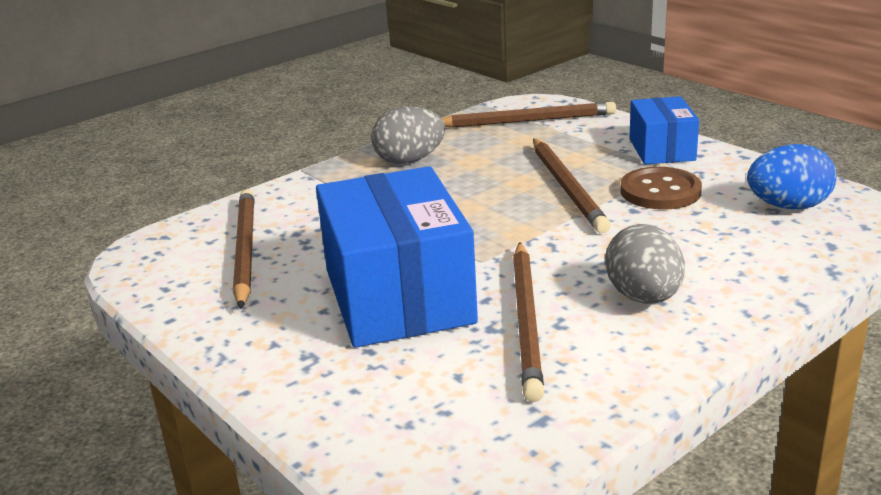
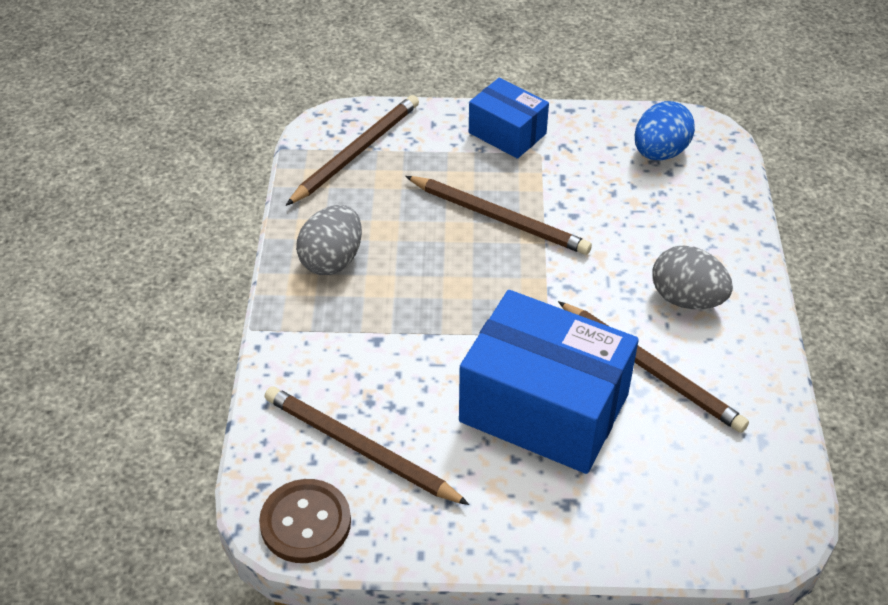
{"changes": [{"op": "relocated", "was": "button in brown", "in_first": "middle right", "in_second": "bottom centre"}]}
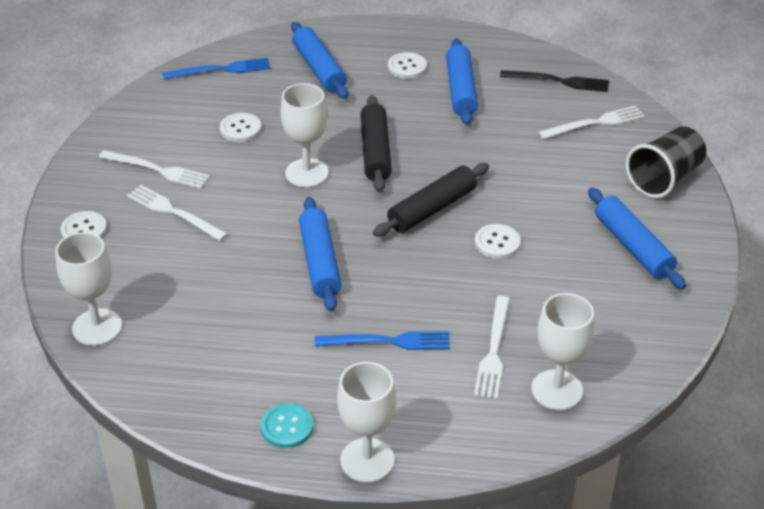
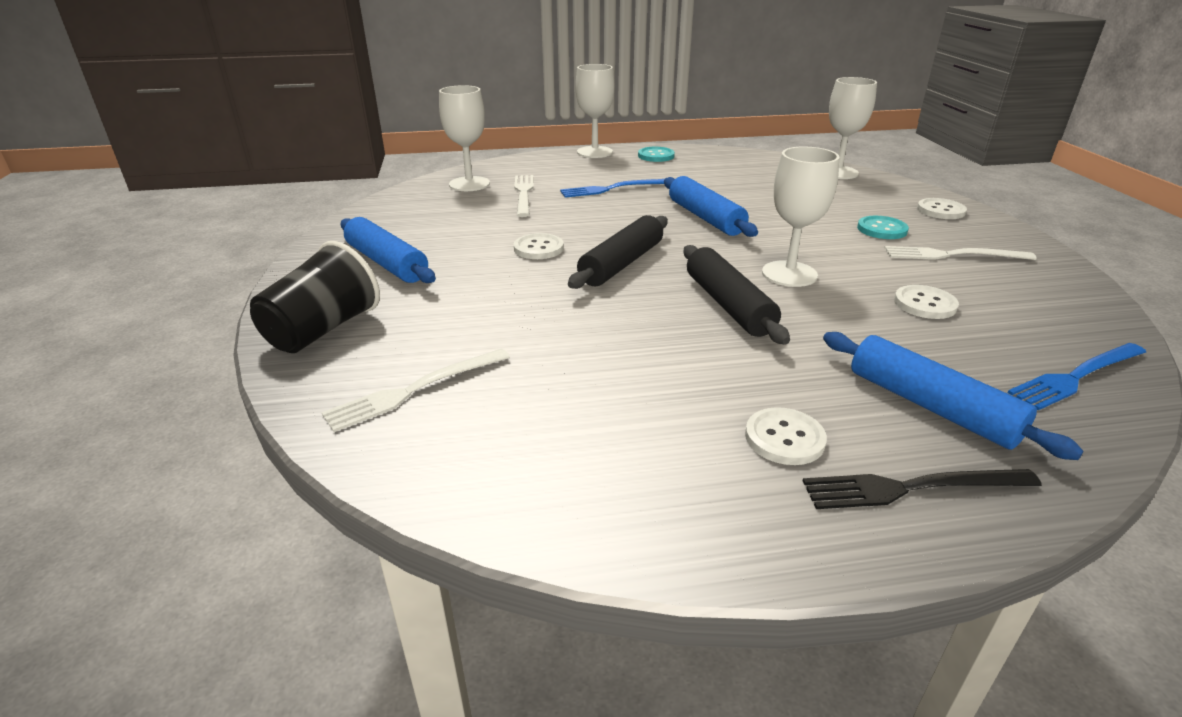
{"changes": [{"op": "exchanged", "was": "fork in white (no. 2 from left)", "now": "button in turquoise (no. 2 from left)", "in_first": "middle left", "in_second": "top right"}, {"op": "missing", "was": "rolling pin in blue (no. 3 from left)", "in_first": "top centre"}, {"op": "relocated", "was": "fork in black", "in_first": "top right", "in_second": "bottom right"}]}
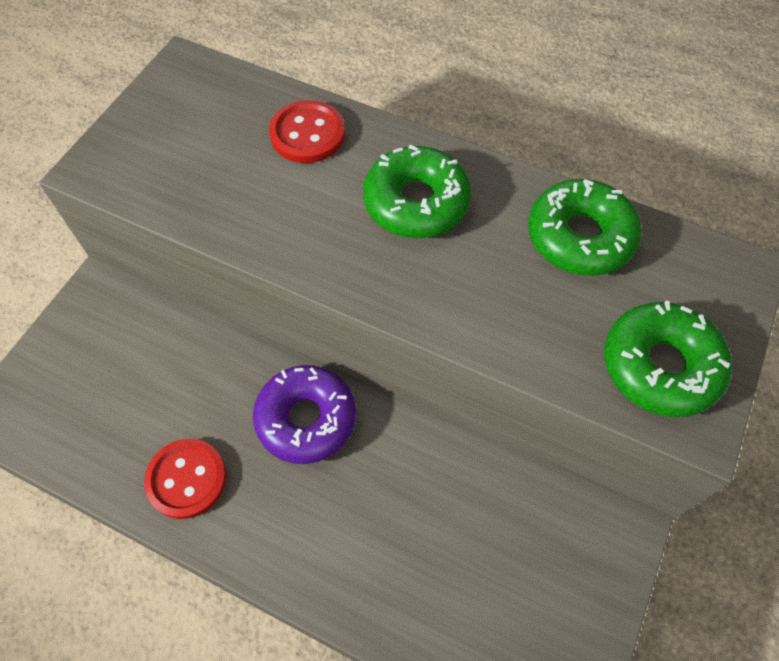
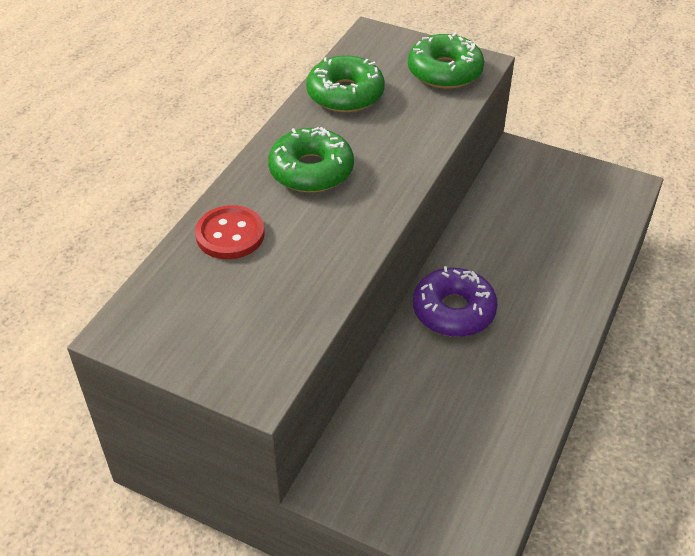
{"changes": [{"op": "missing", "was": "button in red (no. 1 from left)", "in_first": "bottom left"}]}
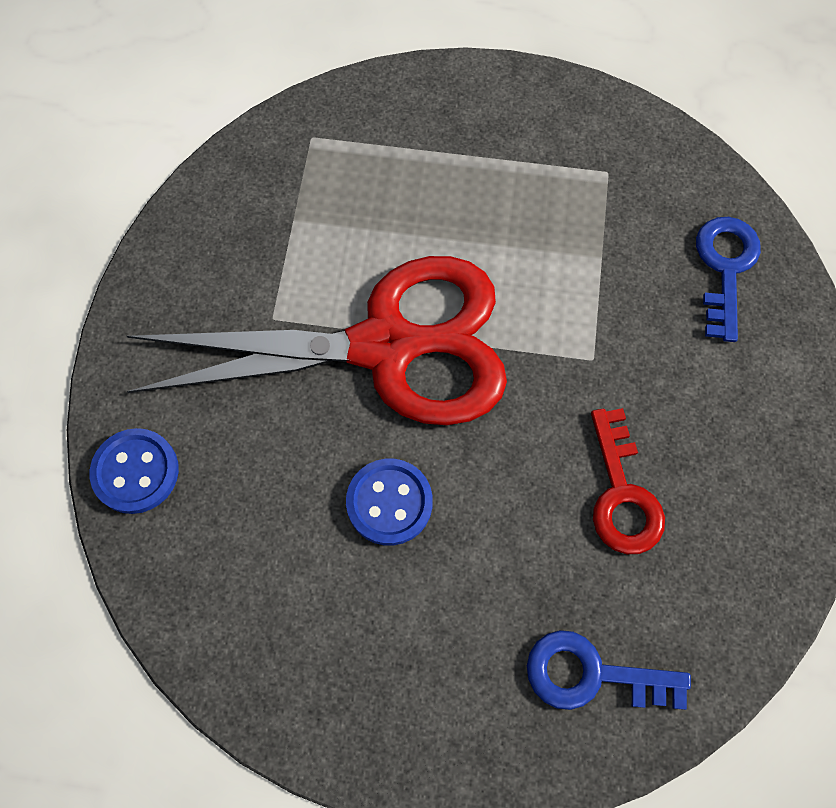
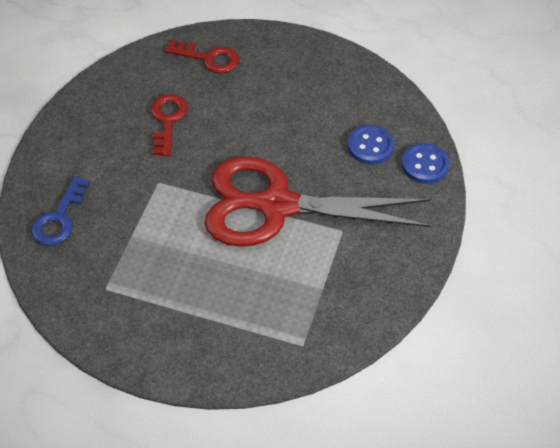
{"changes": [{"op": "relocated", "was": "button in blue (no. 2 from left in the first image)", "now": "button in blue (no. 1 from left)", "in_first": "centre", "in_second": "top centre"}, {"op": "colour", "was": "key in blue (no. 1 from left)", "now": "key in red (no. 2 from left)", "in_first": "bottom right", "in_second": "top centre"}]}
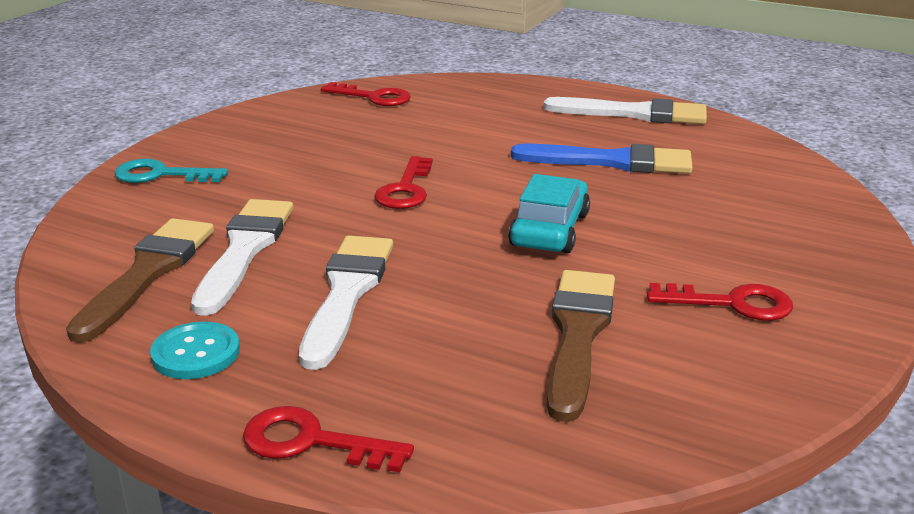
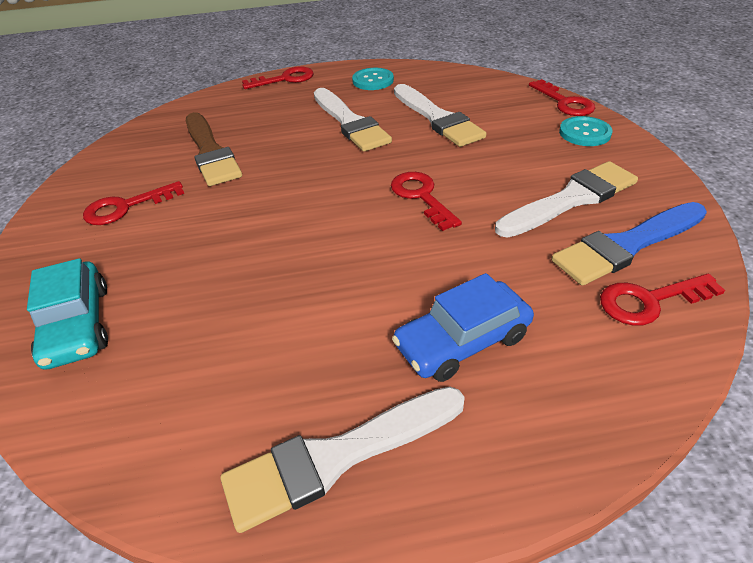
{"changes": [{"op": "missing", "was": "brush in brown (no. 1 from left)", "in_first": "middle left"}, {"op": "exchanged", "was": "key in turquoise", "now": "button in turquoise (no. 2 from left)", "in_first": "top left", "in_second": "top right"}, {"op": "relocated", "was": "car in turquoise", "in_first": "centre", "in_second": "middle left"}, {"op": "relocated", "was": "brush in blue", "in_first": "top centre", "in_second": "middle right"}, {"op": "appeared", "now": "car in blue", "in_second": "centre"}, {"op": "appeared", "now": "brush in white (no. 4 from left)", "in_second": "middle right"}, {"op": "appeared", "now": "key in red (no. 4 from left)", "in_second": "top right"}]}
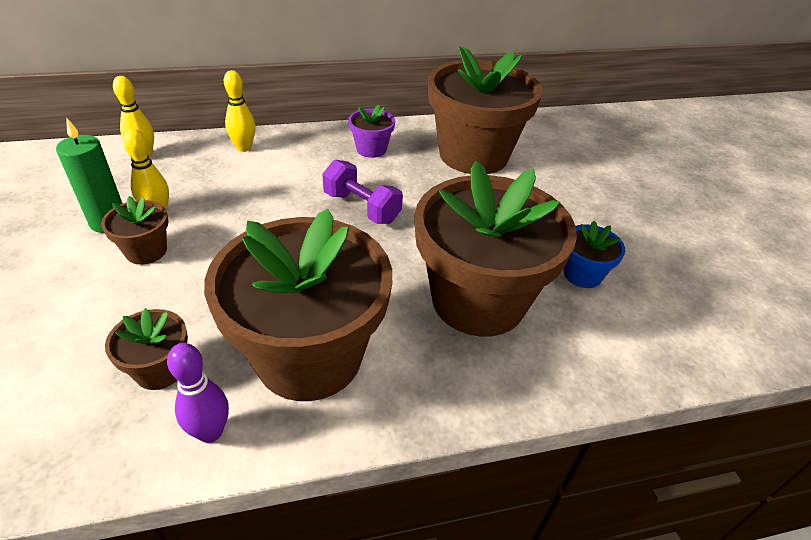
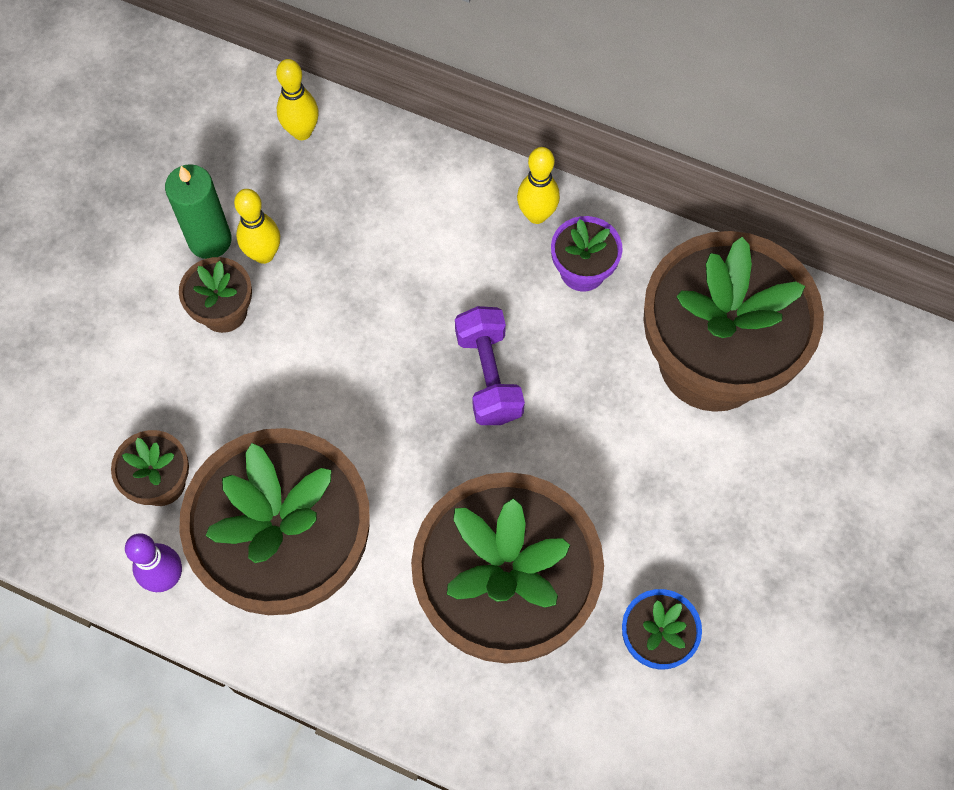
{"changes": [{"op": "relocated", "was": "bowling pin in yellow (no. 3 from left)", "in_first": "top left", "in_second": "top centre"}]}
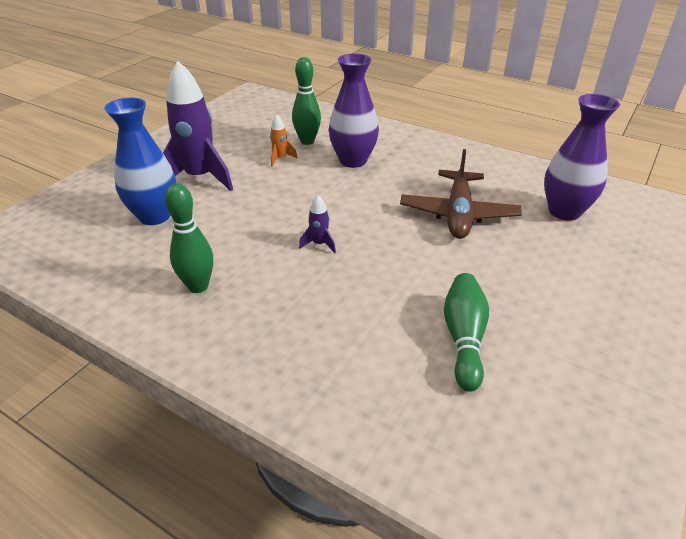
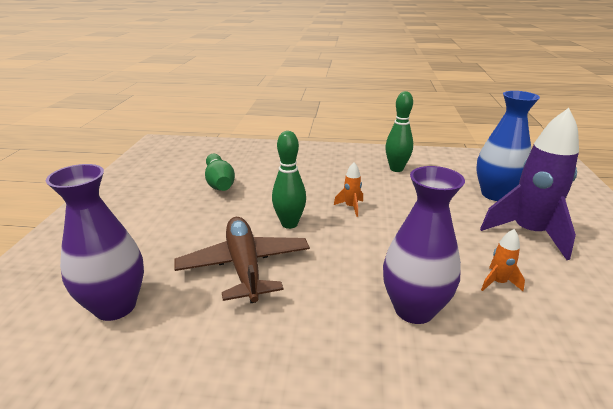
{"changes": [{"op": "relocated", "was": "bowling pin in green (no. 2 from left)", "in_first": "top centre", "in_second": "centre"}, {"op": "colour", "was": "rocket in purple (no. 2 from left)", "now": "rocket in orange (no. 1 from left)", "in_first": "centre", "in_second": "centre"}]}
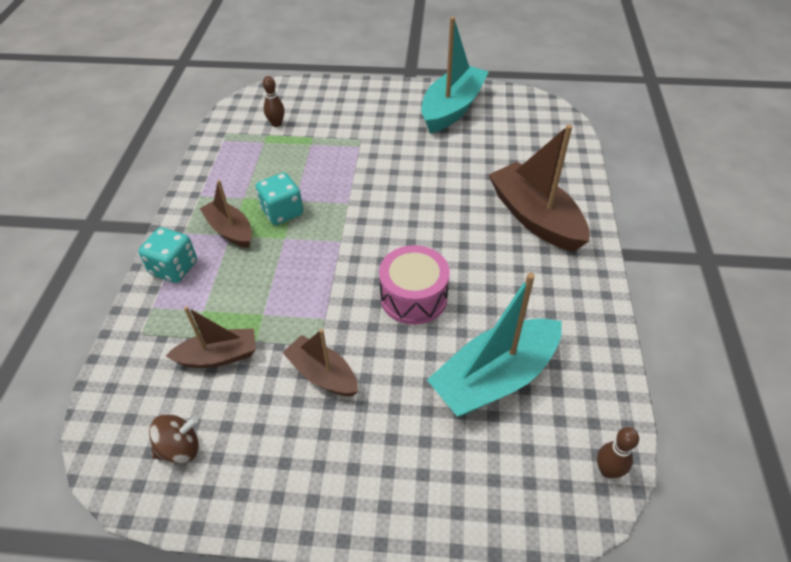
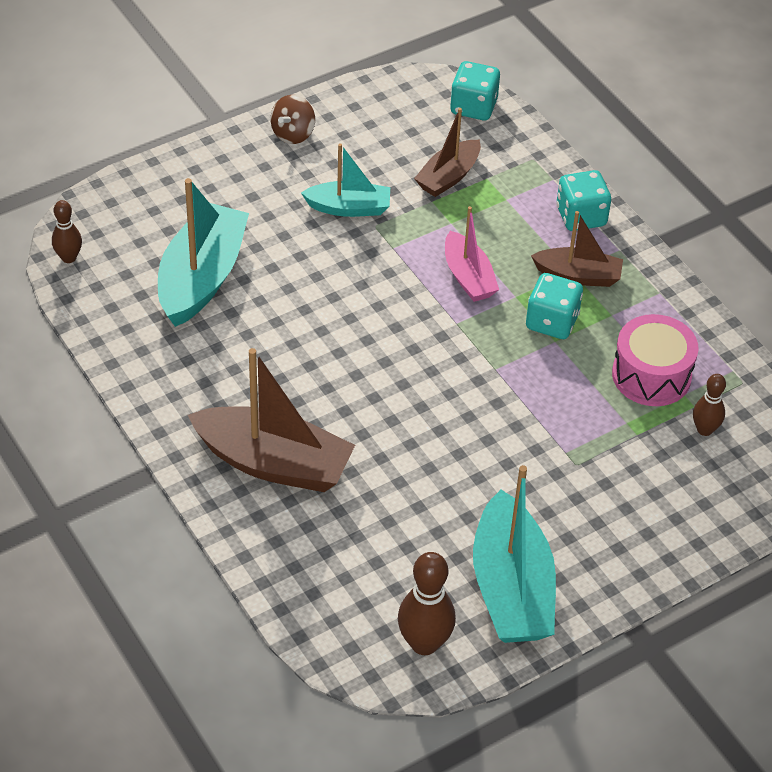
{"changes": [{"op": "relocated", "was": "spinning top in brown", "in_first": "bottom left", "in_second": "top centre"}, {"op": "colour", "was": "boat in brown (no. 3 from left)", "now": "boat in turquoise (no. 2 from left)", "in_first": "centre", "in_second": "top centre"}, {"op": "relocated", "was": "drum in pink", "in_first": "centre", "in_second": "middle right"}, {"op": "appeared", "now": "bowling pin in brown (no. 2 from left)", "in_second": "bottom centre"}, {"op": "appeared", "now": "boat in pink", "in_second": "top centre"}, {"op": "appeared", "now": "dice in turquoise (no. 1 from left)", "in_second": "top centre"}]}
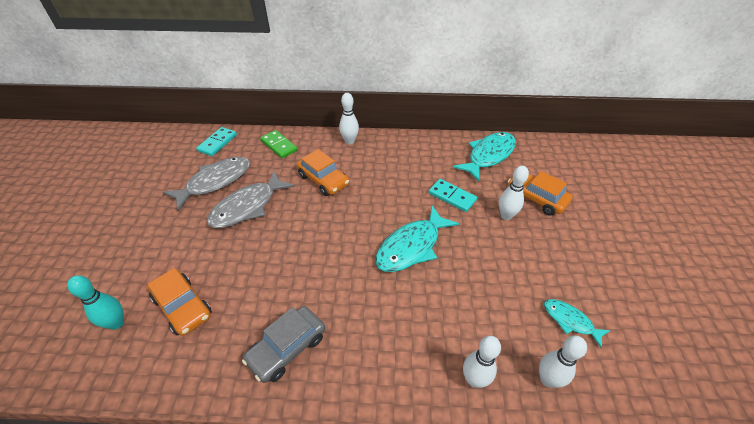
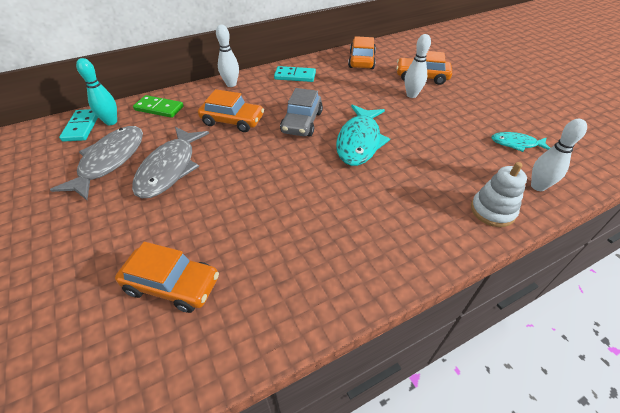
{"changes": [{"op": "relocated", "was": "bowling pin in turquoise", "in_first": "bottom left", "in_second": "top left"}, {"op": "relocated", "was": "car in grey", "in_first": "bottom centre", "in_second": "top centre"}, {"op": "relocated", "was": "domino in turquoise (no. 2 from left)", "in_first": "centre", "in_second": "top centre"}, {"op": "exchanged", "was": "fish in turquoise (no. 2 from left)", "now": "car in orange (no. 3 from left)", "in_first": "centre", "in_second": "top centre"}, {"op": "exchanged", "was": "bowling pin in white (no. 2 from left)", "now": "stacking toy in white", "in_first": "bottom centre", "in_second": "middle right"}]}
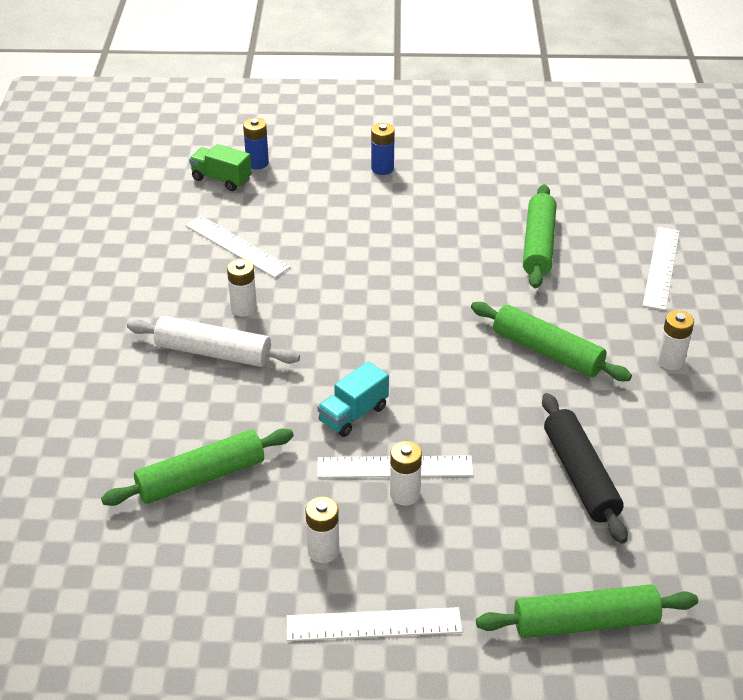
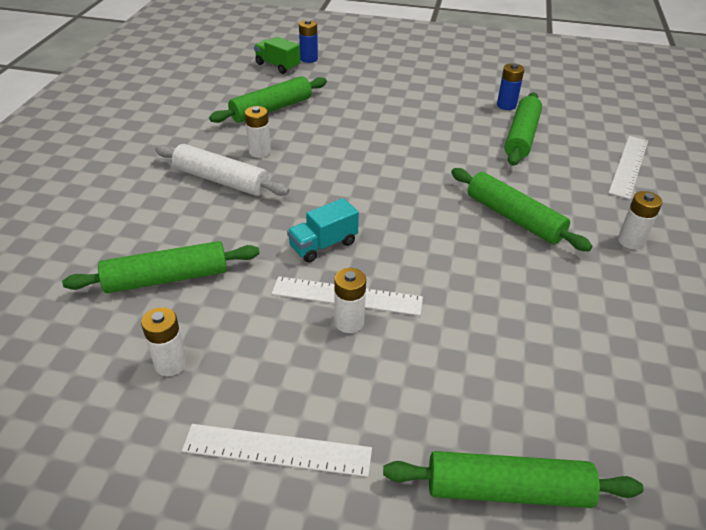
{"changes": [{"op": "exchanged", "was": "ruler in white (no. 1 from left)", "now": "rolling pin in green (no. 2 from left)", "in_first": "middle left", "in_second": "top centre"}, {"op": "relocated", "was": "battery in white (no. 2 from left in the first image)", "now": "battery in white (no. 1 from left)", "in_first": "bottom centre", "in_second": "middle left"}, {"op": "relocated", "was": "battery in blue (no. 2 from left)", "in_first": "top centre", "in_second": "top right"}, {"op": "missing", "was": "rolling pin in black", "in_first": "bottom right"}]}
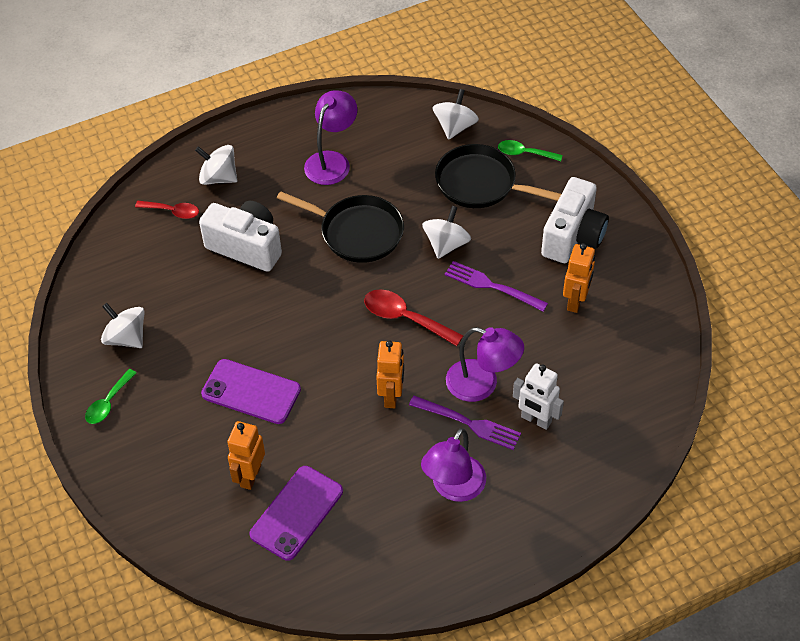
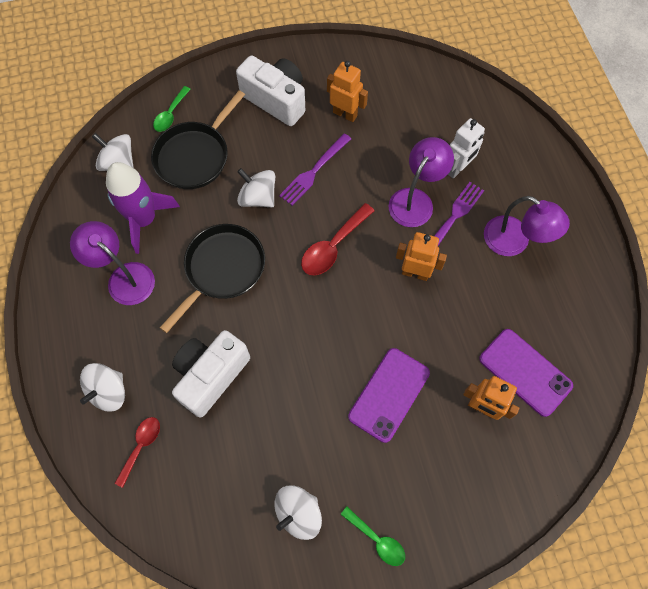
{"changes": [{"op": "appeared", "now": "rocket in purple", "in_second": "middle left"}]}
